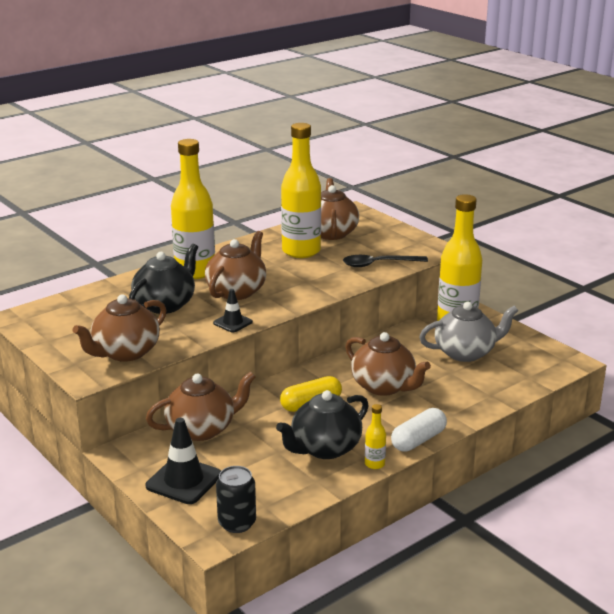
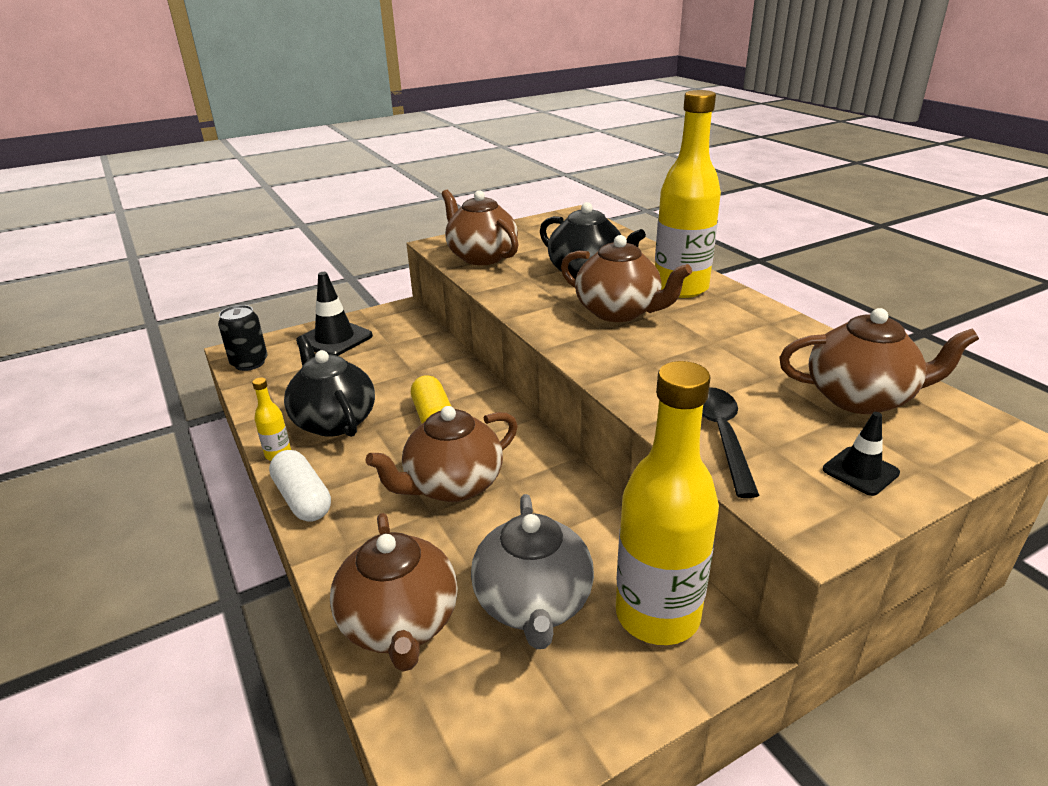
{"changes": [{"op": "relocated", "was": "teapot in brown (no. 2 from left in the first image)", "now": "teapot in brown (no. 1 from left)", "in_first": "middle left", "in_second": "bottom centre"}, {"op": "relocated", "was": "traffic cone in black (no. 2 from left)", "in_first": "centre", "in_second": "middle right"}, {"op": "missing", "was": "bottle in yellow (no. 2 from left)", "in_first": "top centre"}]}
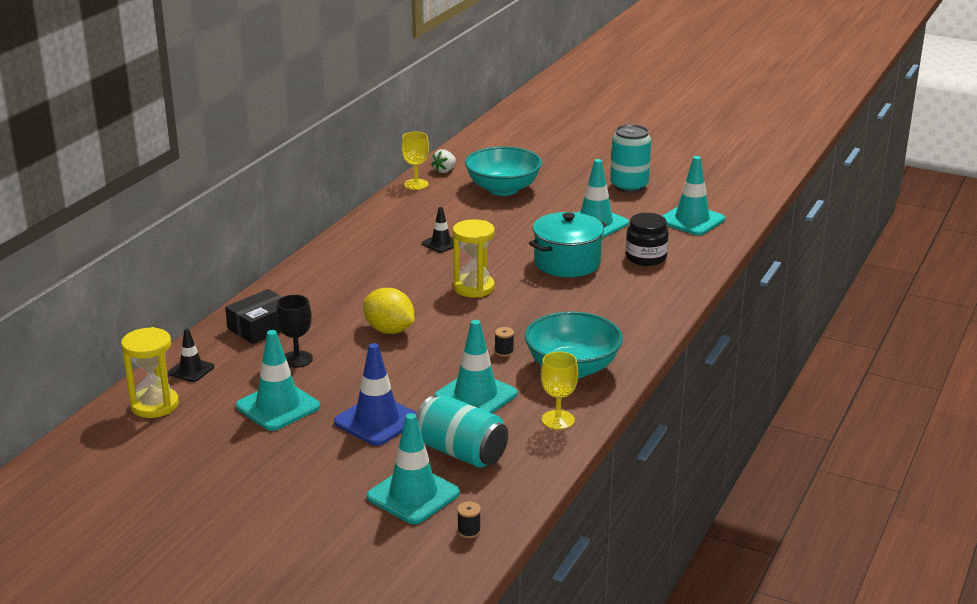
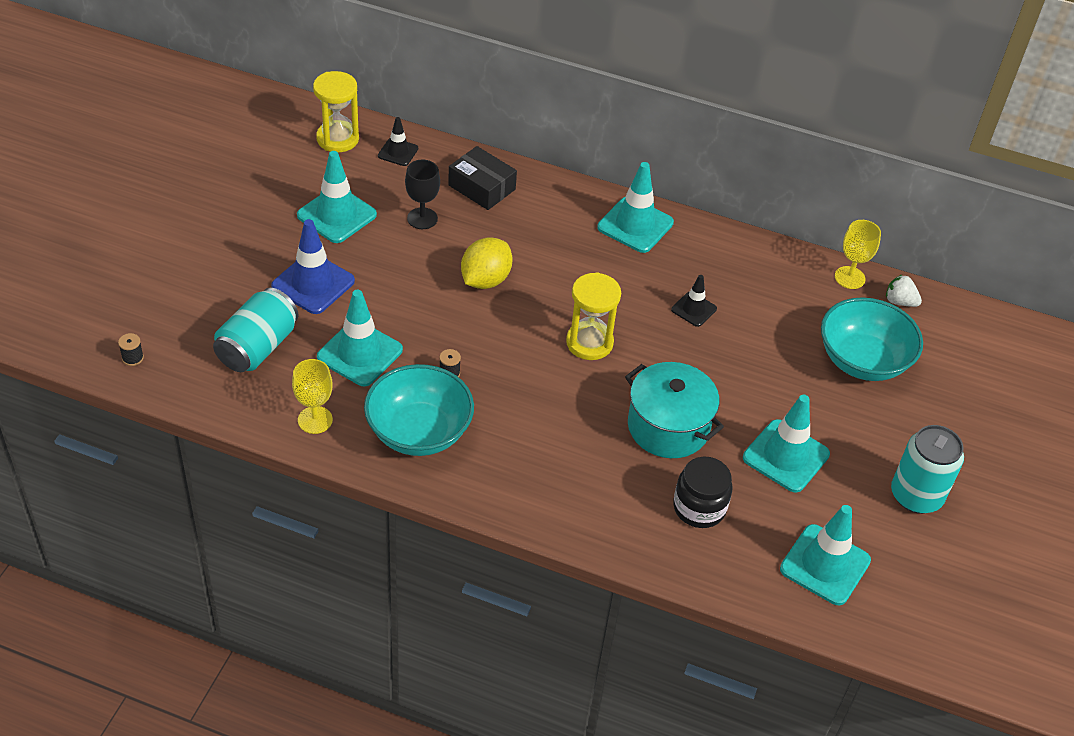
{"changes": [{"op": "relocated", "was": "traffic cone in turquoise (no. 2 from left in the first image)", "now": "traffic cone in turquoise (no. 3 from left)", "in_first": "bottom centre", "in_second": "top centre"}]}
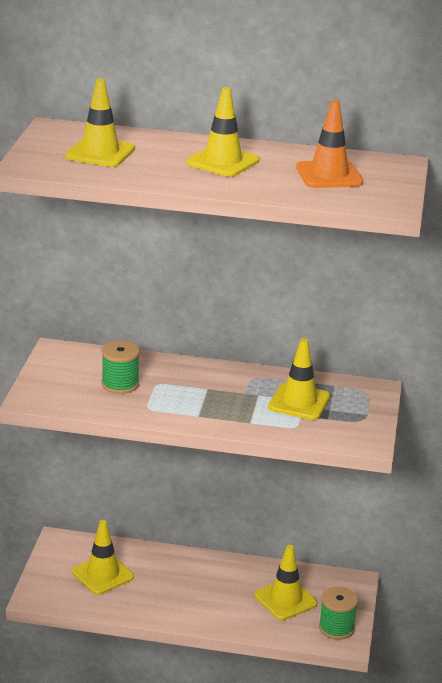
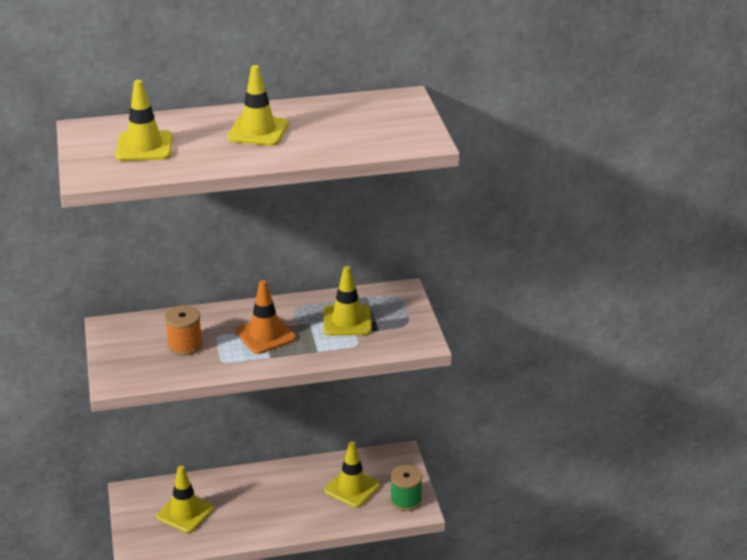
{"changes": [{"op": "colour", "was": "spool in green (no. 1 from left)", "now": "spool in orange", "in_first": "middle left", "in_second": "middle left"}, {"op": "relocated", "was": "traffic cone in orange", "in_first": "top right", "in_second": "centre"}]}
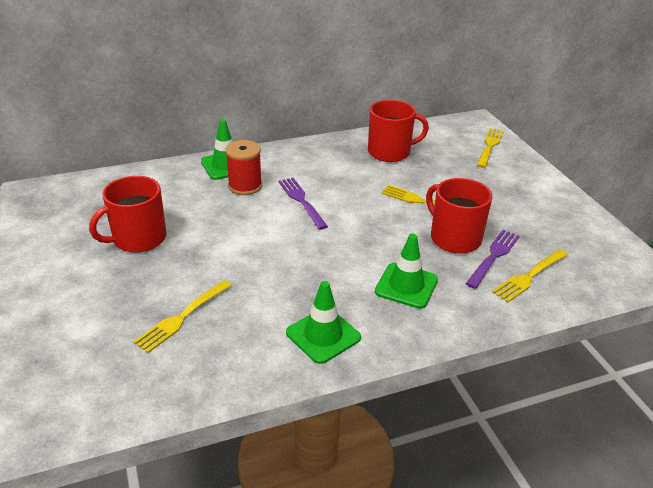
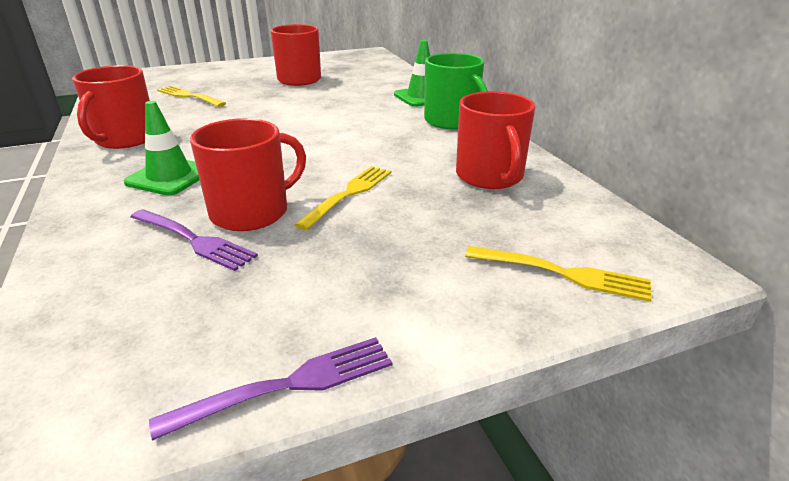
{"changes": [{"op": "missing", "was": "spool in red", "in_first": "centre"}, {"op": "relocated", "was": "fork in purple (no. 1 from left in the first image)", "now": "fork in purple (no. 2 from left)", "in_first": "centre", "in_second": "bottom centre"}, {"op": "exchanged", "was": "traffic cone in green (no. 2 from left)", "now": "mug in red (no. 1 from left)", "in_first": "centre", "in_second": "top left"}, {"op": "missing", "was": "fork in yellow (no. 4 from left)", "in_first": "middle right"}, {"op": "appeared", "now": "mug in green", "in_second": "top centre"}]}
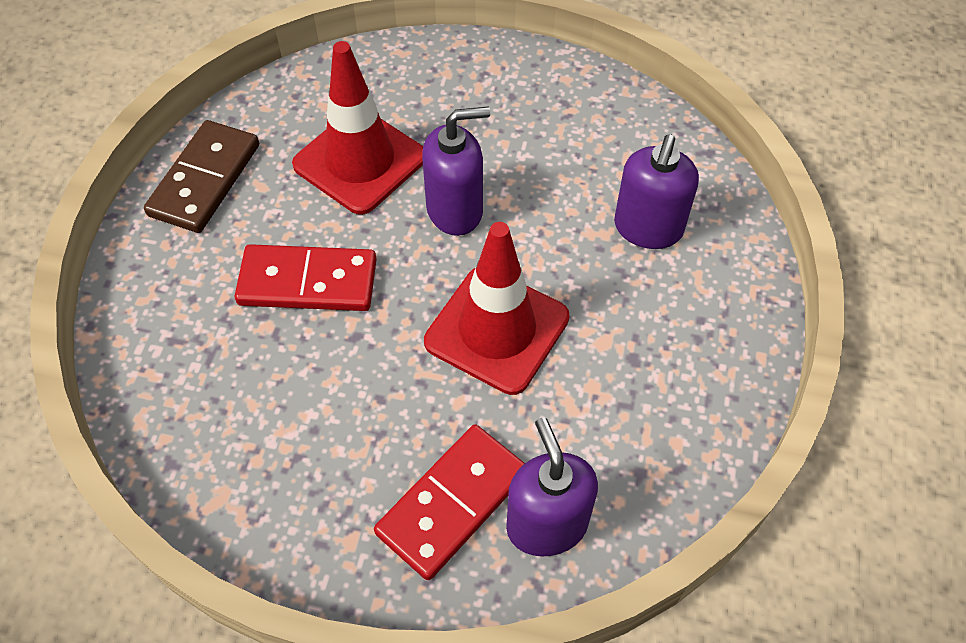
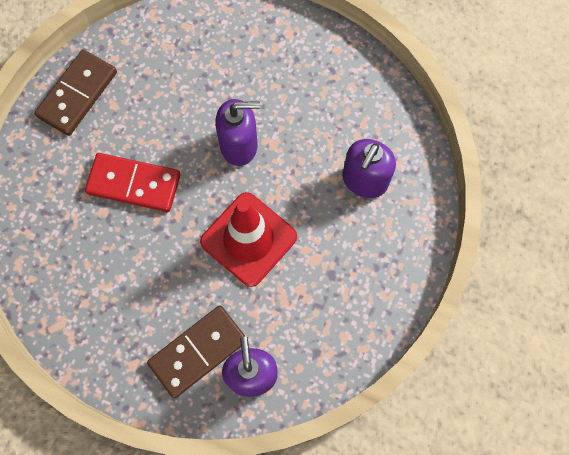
{"changes": [{"op": "missing", "was": "traffic cone in red (no. 1 from left)", "in_first": "top centre"}, {"op": "colour", "was": "domino in red (no. 2 from left)", "now": "domino in brown (no. 2 from left)", "in_first": "bottom centre", "in_second": "bottom centre"}]}
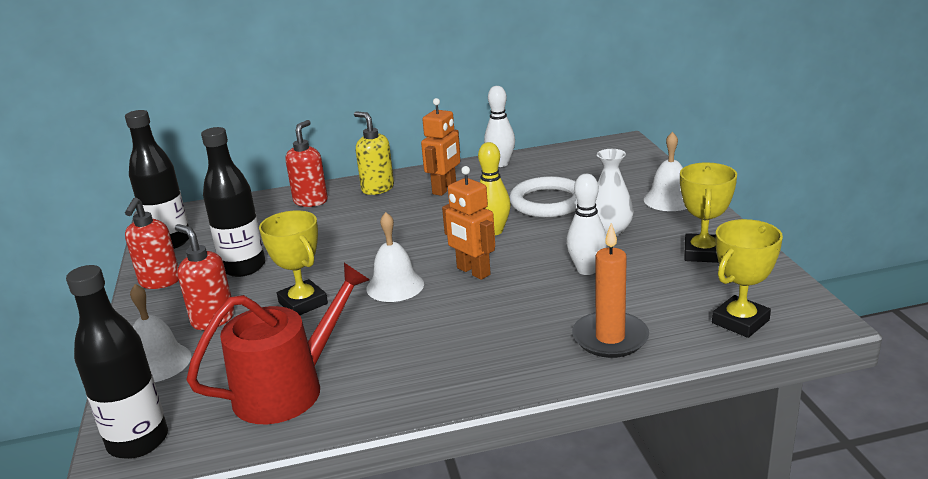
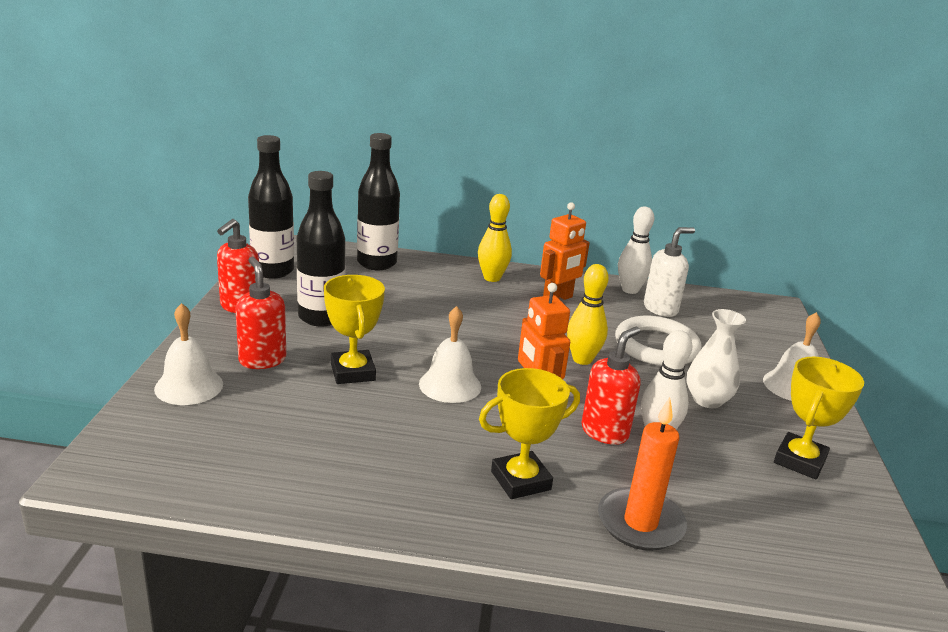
{"changes": [{"op": "relocated", "was": "bottle in black (no. 1 from left in the first image)", "now": "bottle in black (no. 3 from left)", "in_first": "bottom left", "in_second": "top centre"}, {"op": "missing", "was": "watering can in red", "in_first": "bottom left"}, {"op": "relocated", "was": "soap dispenser in red (no. 3 from left)", "in_first": "middle left", "in_second": "centre"}, {"op": "exchanged", "was": "soap dispenser in yellow", "now": "bowling pin in yellow (no. 1 from left)", "in_first": "top centre", "in_second": "centre"}, {"op": "relocated", "was": "trophy in yellow (no. 3 from left in the first image)", "now": "trophy in yellow (no. 2 from left)", "in_first": "middle right", "in_second": "bottom centre"}, {"op": "appeared", "now": "soap dispenser in white", "in_second": "middle right"}]}
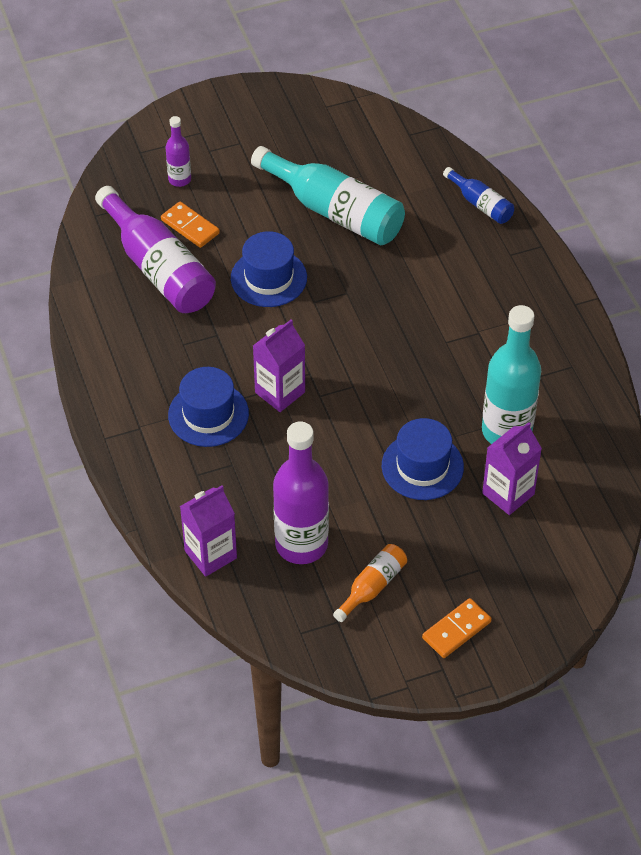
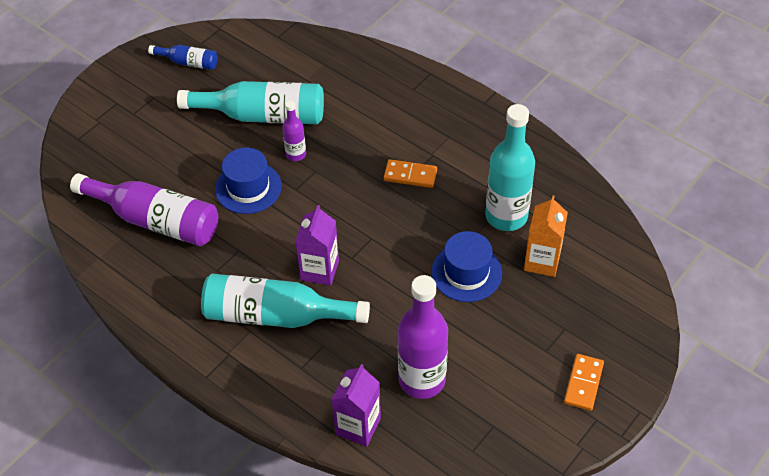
{"changes": [{"op": "relocated", "was": "domino in orange (no. 1 from left)", "in_first": "top left", "in_second": "centre"}, {"op": "relocated", "was": "bottle in purple (no. 2 from left)", "in_first": "top left", "in_second": "top centre"}, {"op": "exchanged", "was": "hat in blue (no. 1 from left)", "now": "bottle in turquoise (no. 2 from left)", "in_first": "middle left", "in_second": "centre"}, {"op": "missing", "was": "bottle in orange", "in_first": "bottom centre"}, {"op": "relocated", "was": "bottle in blue", "in_first": "top right", "in_second": "top left"}, {"op": "colour", "was": "carton in purple (no. 3 from left)", "now": "carton in orange", "in_first": "middle right", "in_second": "middle right"}]}
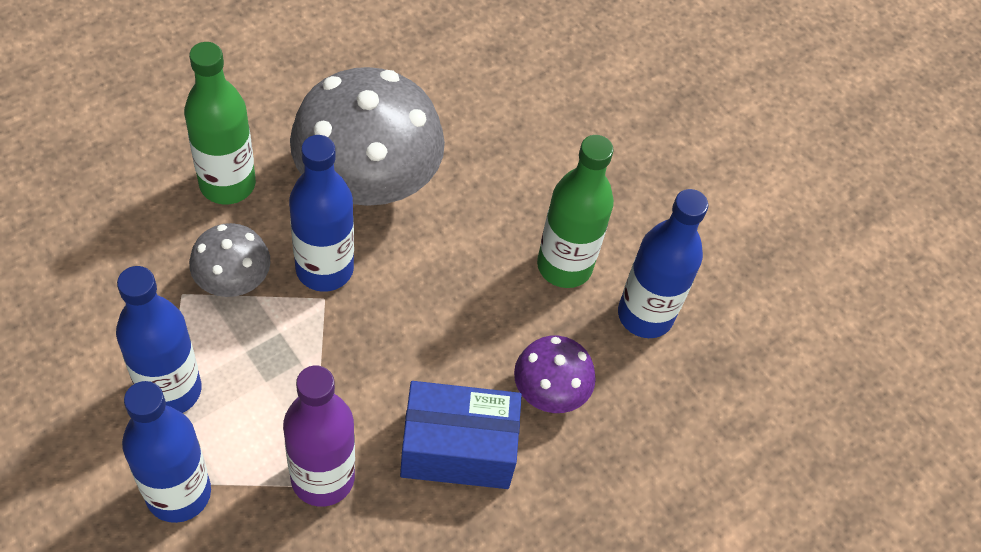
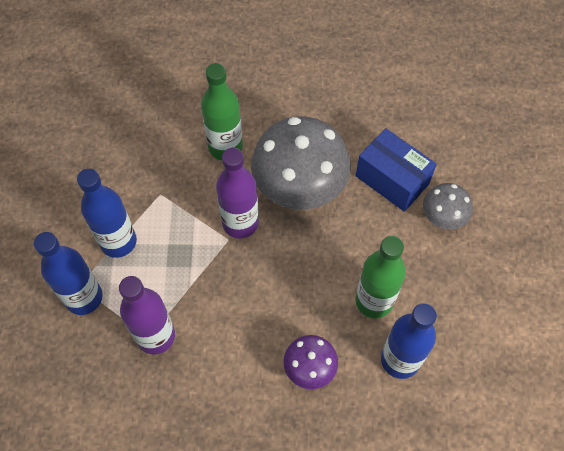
{"changes": [{"op": "relocated", "was": "mushroom in grey (no. 1 from left in the first image)", "now": "mushroom in grey (no. 2 from left)", "in_first": "middle left", "in_second": "middle right"}, {"op": "colour", "was": "bottle in blue (no. 3 from left)", "now": "bottle in purple (no. 2 from left)", "in_first": "middle left", "in_second": "centre"}, {"op": "relocated", "was": "box in blue", "in_first": "bottom centre", "in_second": "middle right"}]}
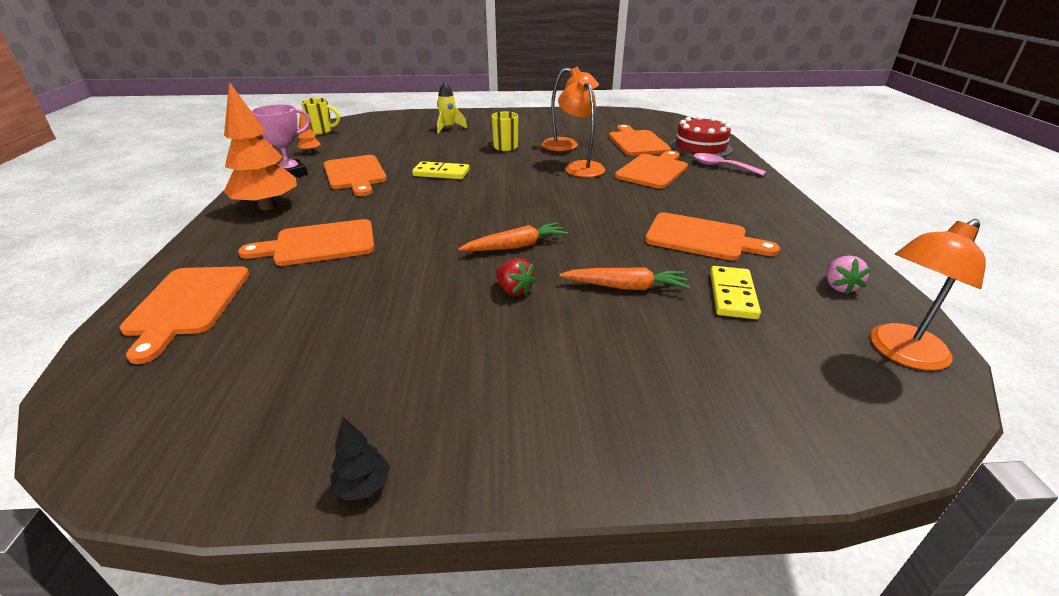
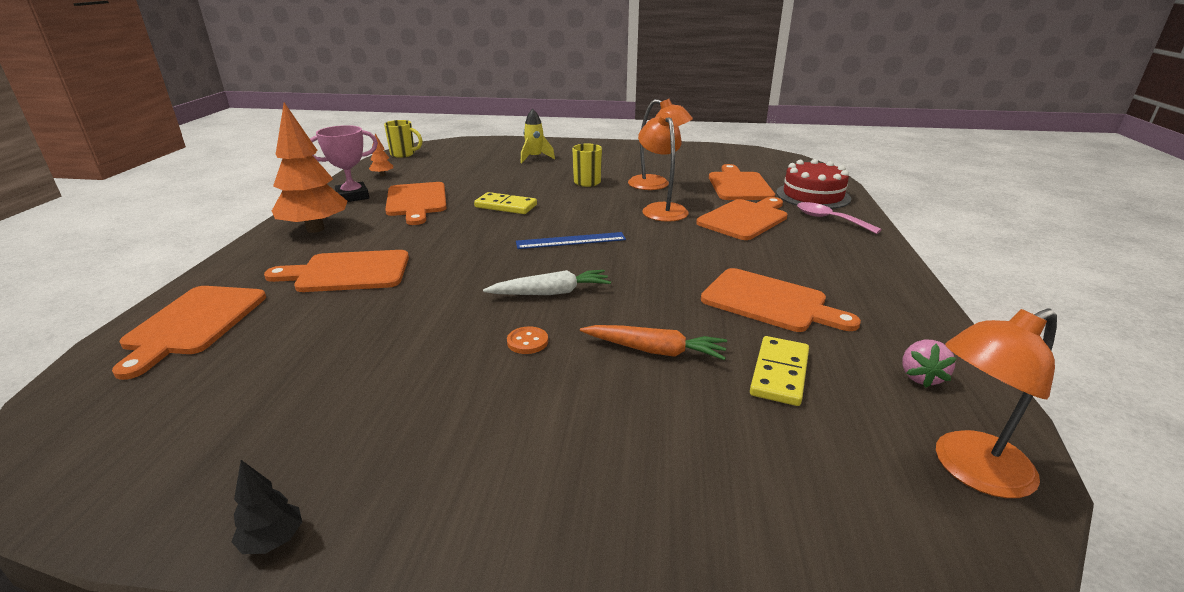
{"changes": [{"op": "colour", "was": "carrot in orange (no. 1 from left)", "now": "carrot in white", "in_first": "centre", "in_second": "centre"}, {"op": "exchanged", "was": "strawberry in red", "now": "button in orange", "in_first": "centre", "in_second": "centre"}, {"op": "appeared", "now": "ruler in blue", "in_second": "centre"}]}
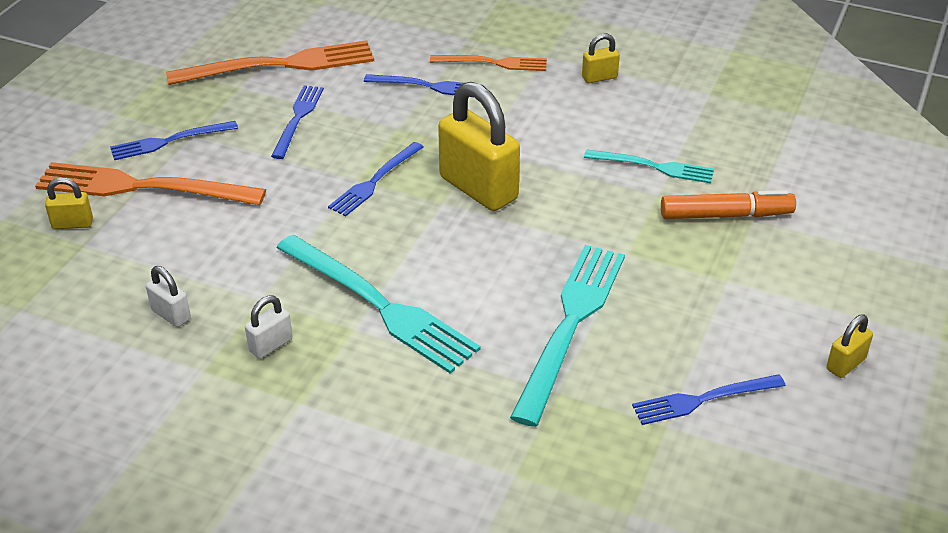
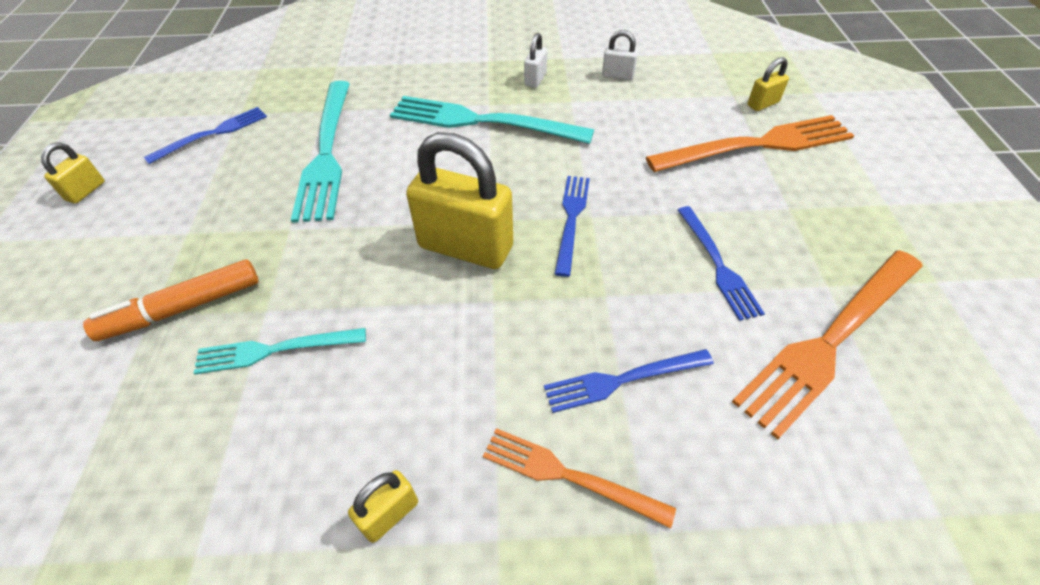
{"changes": [{"op": "missing", "was": "fork in blue (no. 1 from left)", "in_first": "top left"}, {"op": "spun", "was": "fork in orange (no. 3 from left in the first image)", "in_first": "top centre", "in_second": "bottom centre", "clockwise": 45}]}
